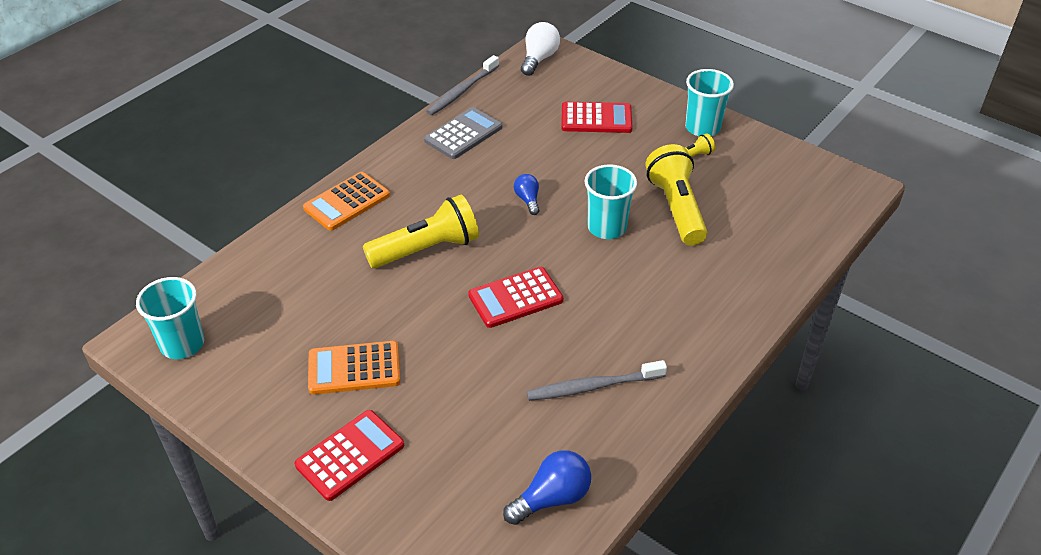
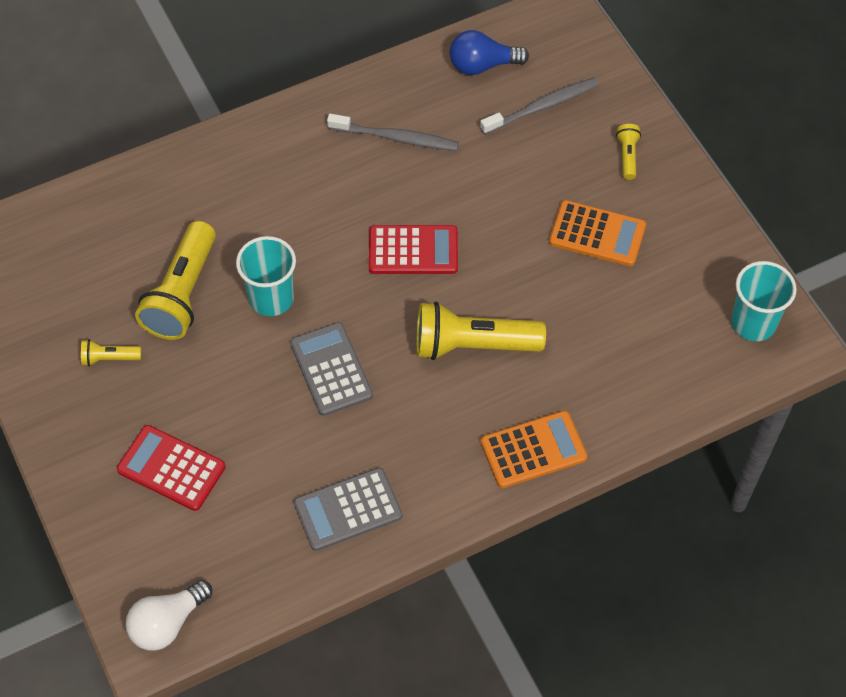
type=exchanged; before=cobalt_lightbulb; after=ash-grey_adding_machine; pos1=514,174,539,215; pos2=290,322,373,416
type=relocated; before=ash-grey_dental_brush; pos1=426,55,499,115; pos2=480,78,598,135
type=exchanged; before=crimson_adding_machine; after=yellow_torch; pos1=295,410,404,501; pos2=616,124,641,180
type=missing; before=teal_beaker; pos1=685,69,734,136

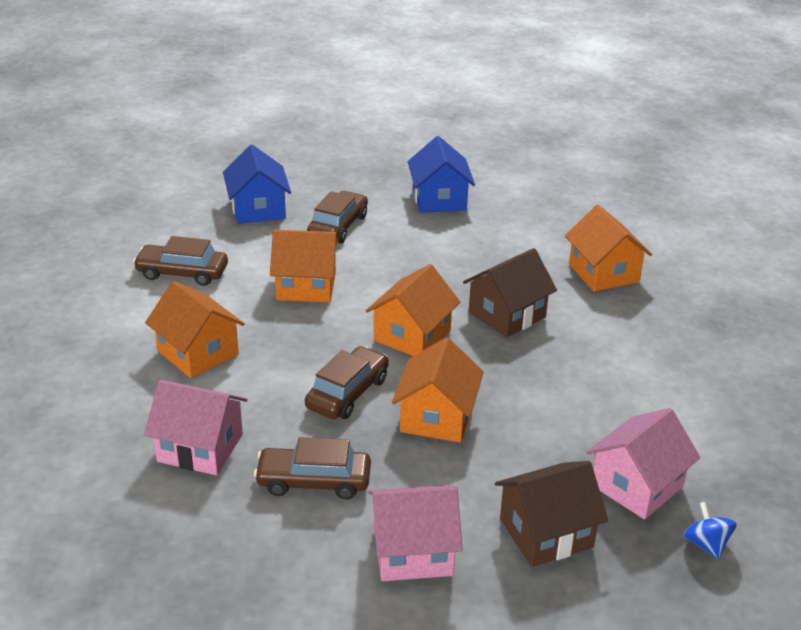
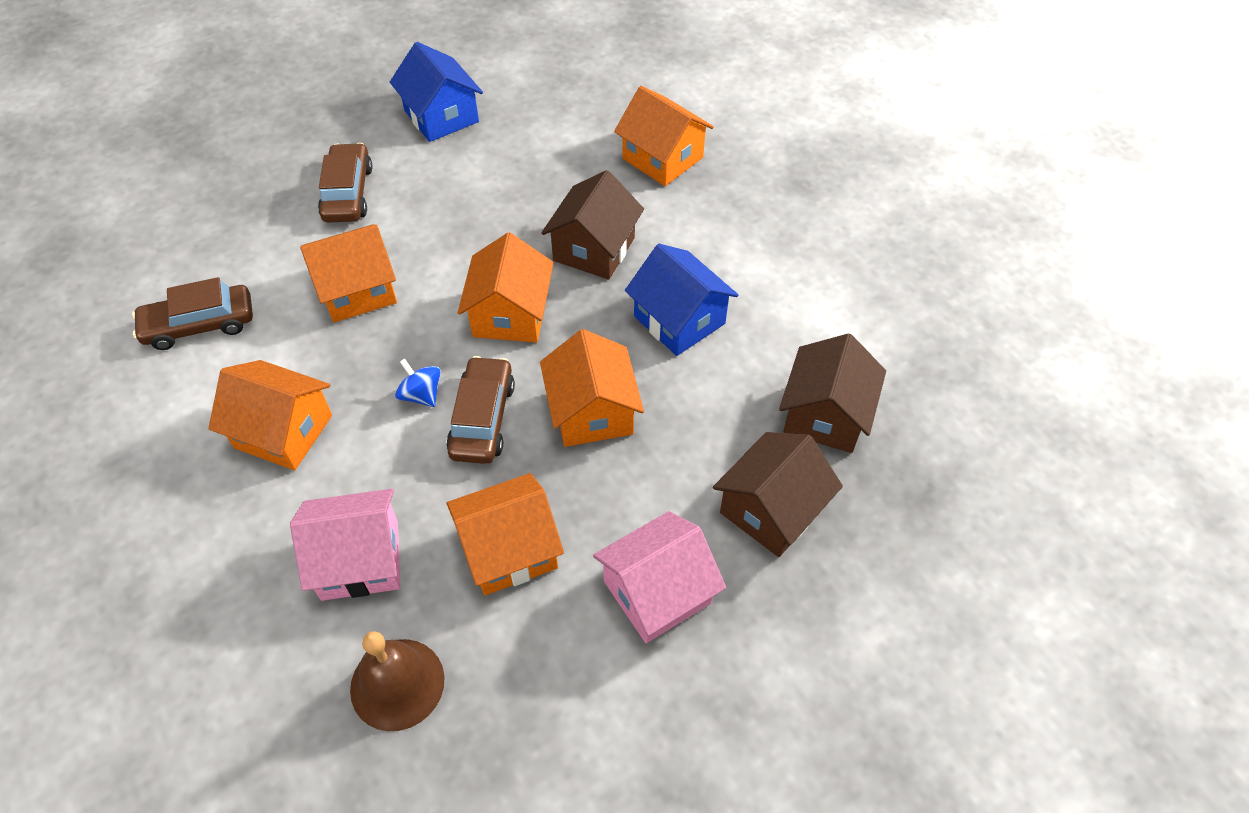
type=appeared; after=dark_brown_bell; pos2=350,631,445,731
type=relocated; before=cobalt_whirligig; pos1=684,502,737,559; pos2=395,359,441,407
type=exchanged; before=dark_brown_toy_car; after=bright_orange_toy_house; pos1=254,437,371,499; pos2=447,473,564,595
type=relocated; before=cobalt_toy_house; pos1=223,145,291,224; pos2=625,244,738,356
type=colour; before=rosy_toy_house; after=dark_brown_toy_house; pos1=586,408,700,520; pos2=779,333,886,453

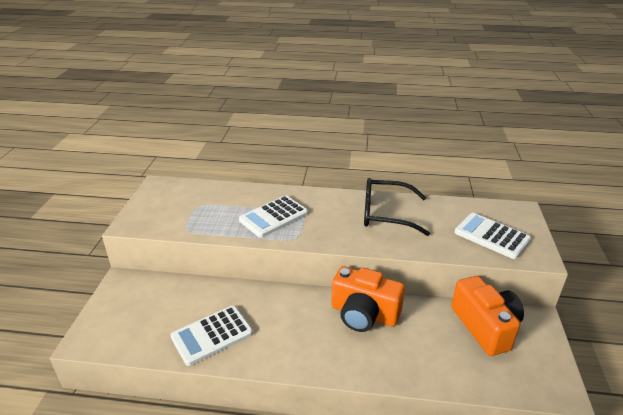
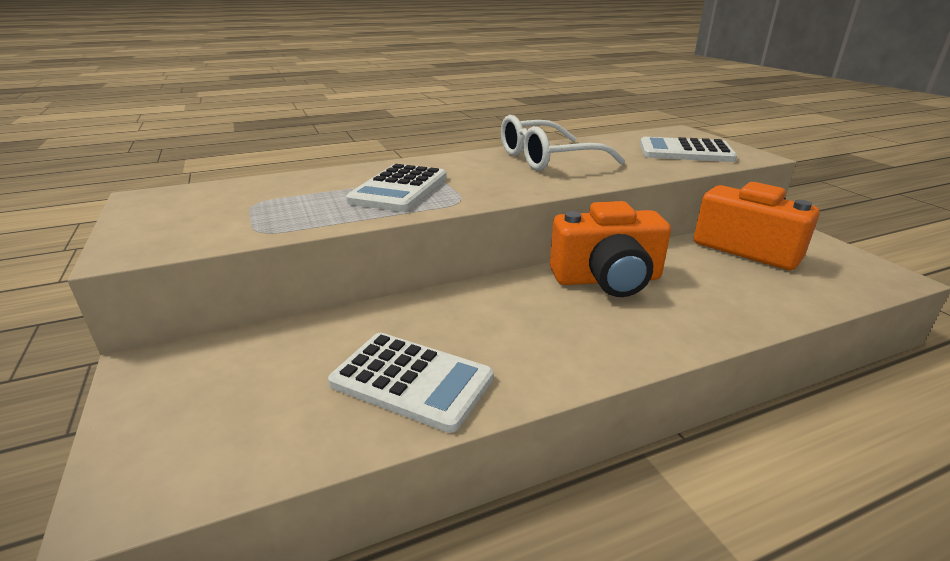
type=spun; before=snow-white_adding_machine; pos1=171,306,253,366; pos2=328,333,494,433; turn=-90
type=colour; before=black_spectacles; after=snow-white_spectacles; pos1=364,178,430,236; pos2=501,115,625,171

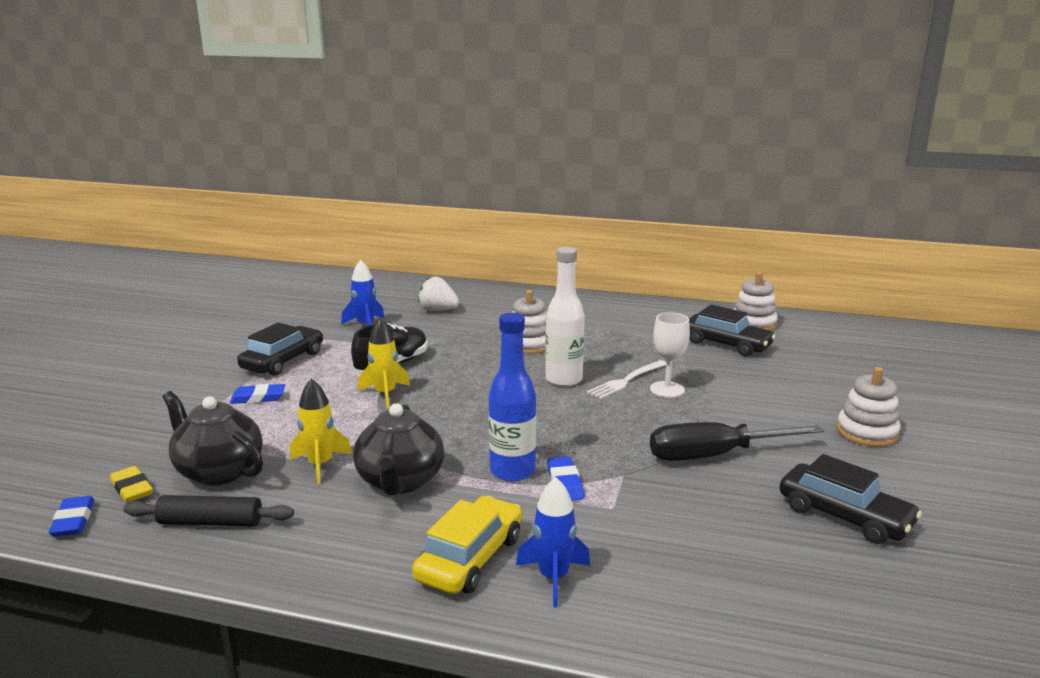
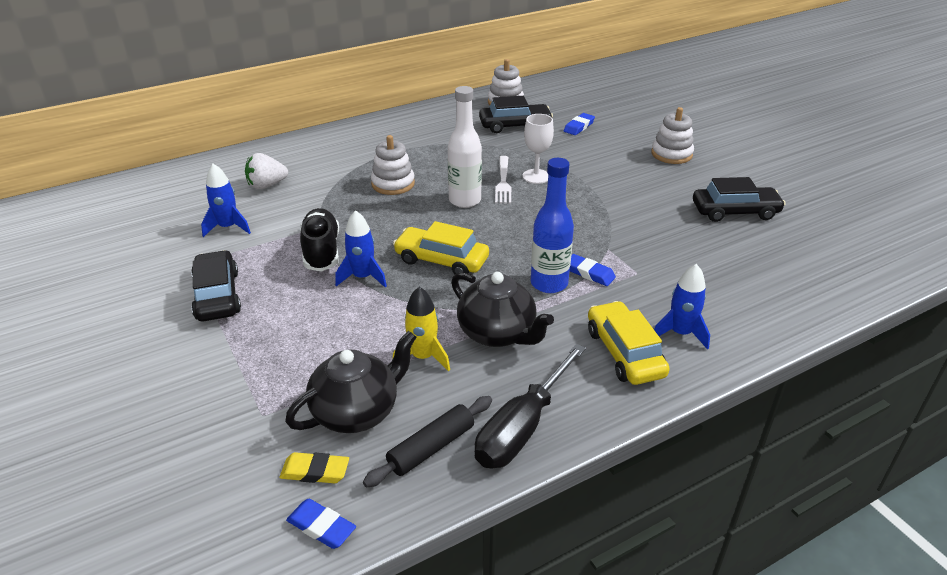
type=spun; before=black_teapot; pos1=163,391,263,486; pos2=285,331,417,433; turn=150
type=colour; before=yellow_spaceship; after=cobalt_spaceship; pos1=358,318,410,408; pos2=335,210,387,288
type=appeared; after=yellow_toy_car; pos2=393,221,489,274
type=relocated; before=black_hand_screwdriver; pos1=650,422,824,461; pos2=475,344,586,469
type=relocated; before=cobalt_gum_eraser; pos1=230,384,285,404; pos2=564,113,595,135

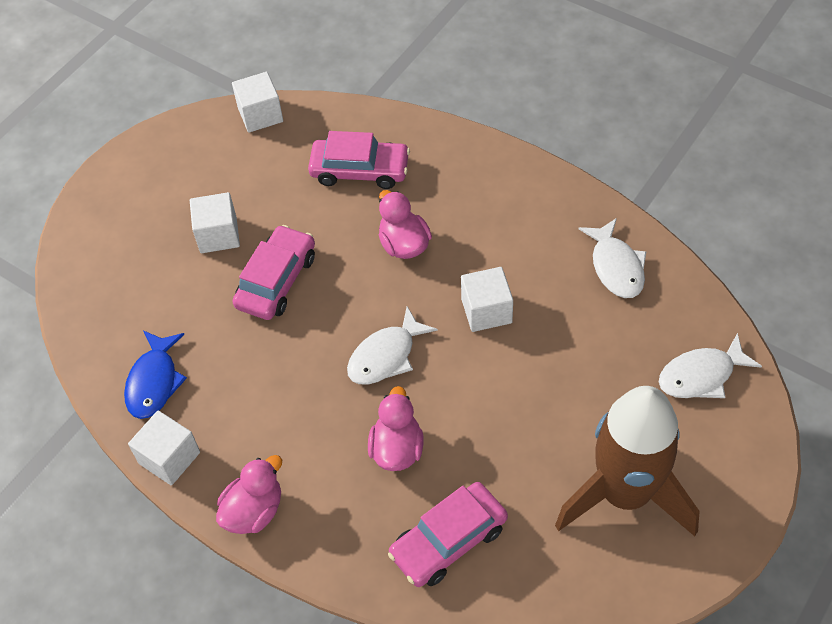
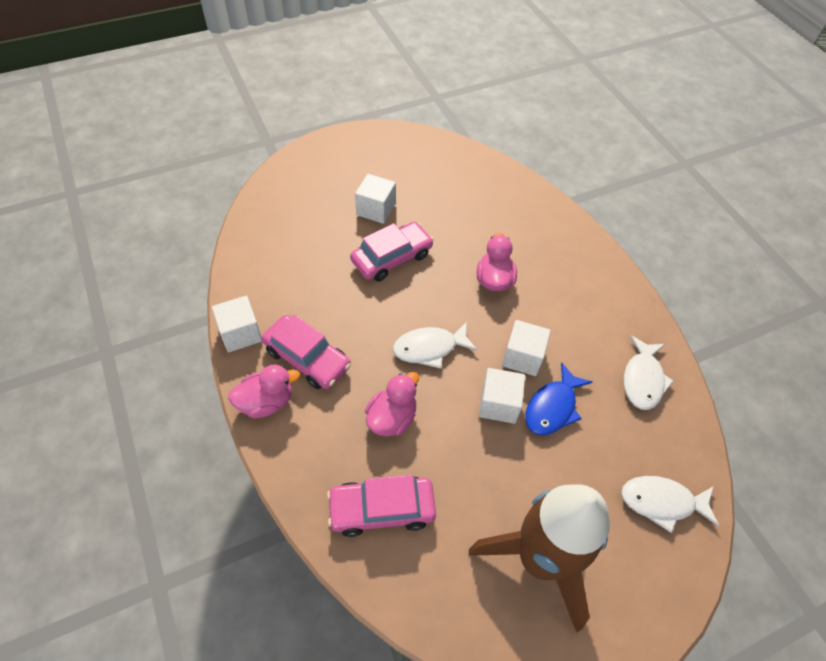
type=relocated; before=rosy_toy_car; pos1=308,131,410,189; pos2=262,314,351,389
type=relocated; before=snow-white_solid_cube; pos1=232,72,283,133; pos2=479,368,525,424
type=relocated; before=cobalt_toy_fish; pos1=124,331,187,419; pos2=525,362,592,435

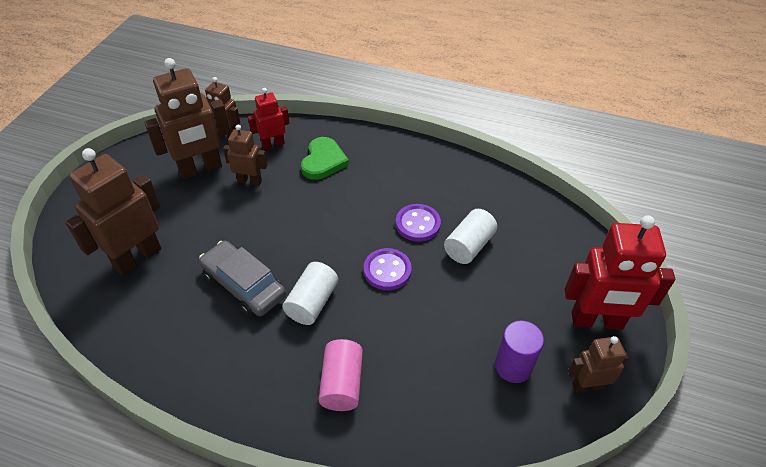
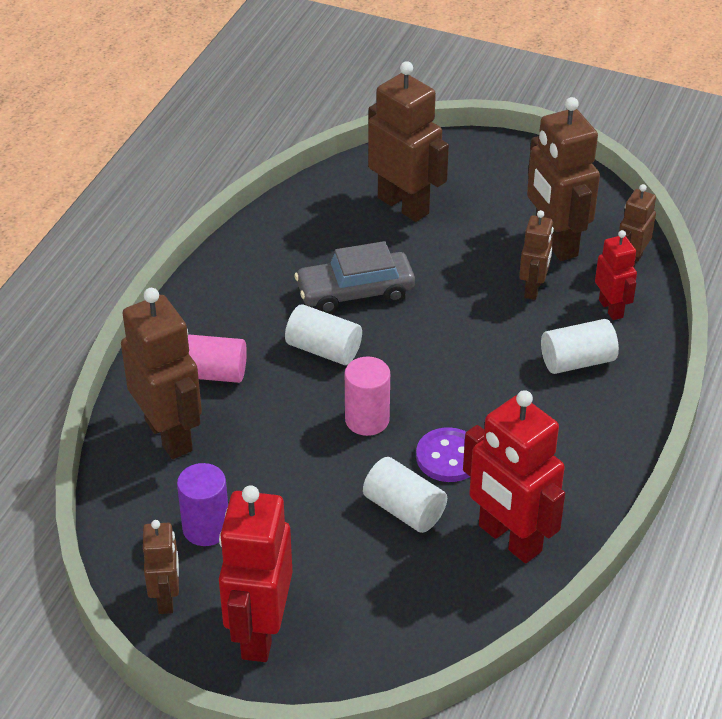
type=appeared; after=dark_brown_toy_robot; pos2=121,288,202,459
type=spun; before=ash-grey_toy_car; pos1=199,241,286,317; pos2=294,241,415,313; turn=-150
type=exchanged; before=purple_shirt_button; after=rosy_cylinder; pos1=364,248,412,290; pos2=345,357,390,436
type=appeared; after=crimson_toy_robot; pos2=463,390,565,563
type=exchanged; before=emerald_heart_shape; after=snow-white_cylinder; pos1=301,137,349,180; pos2=541,319,619,374

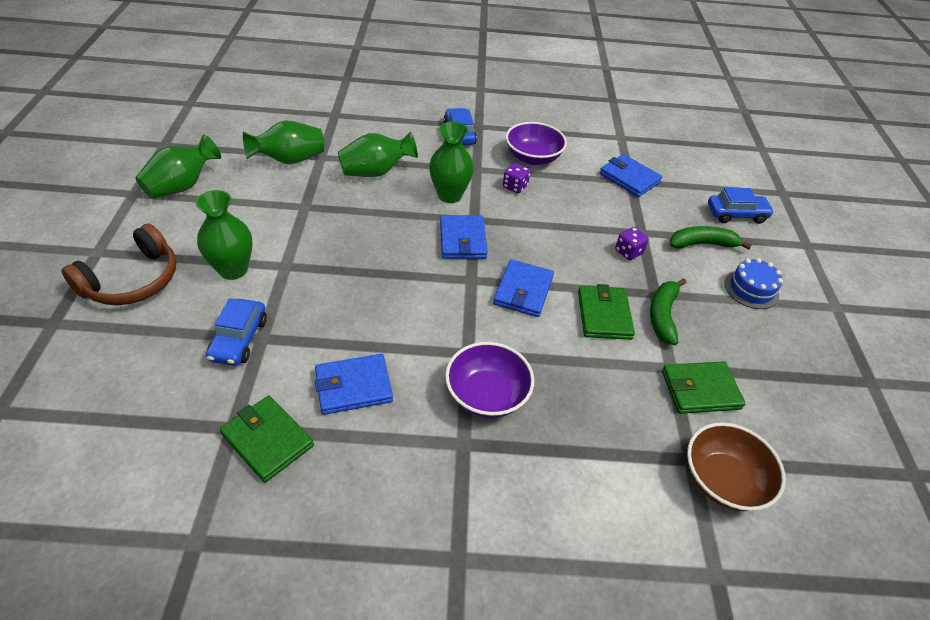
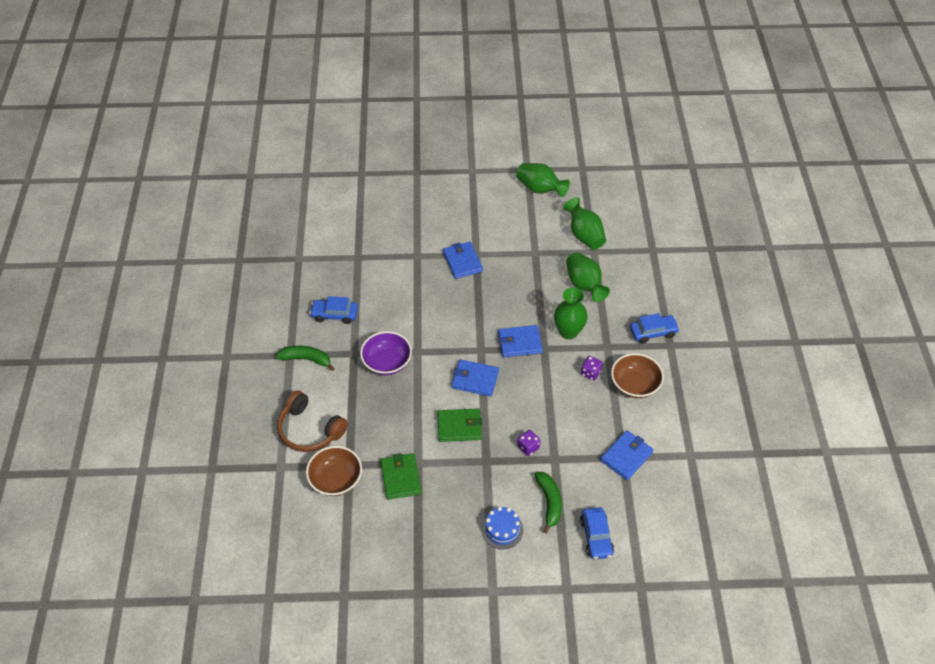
type=relocated; before=emerald_banana_fruit; pos1=650,278,686,345; pos2=275,346,335,371
type=relocated; before=dark_brown_over-ear_headphones; pos1=62,224,176,305; pos2=277,391,348,452
type=relocated; before=cobalt_toy_car; pos1=206,298,267,366; pos2=309,296,358,324
type=relocated; before=cobalt_card_wallet; pos1=315,354,393,415; pos2=443,242,483,279
type=colour; before=purple_bowl; after=dark_brown_bowl; pos1=506,122,567,165; pos2=611,353,664,398
type=missing; before=emerald_flower_vase; pos1=195,190,252,280
type=missing; before=emerald_card_wallet; pos1=220,396,314,483

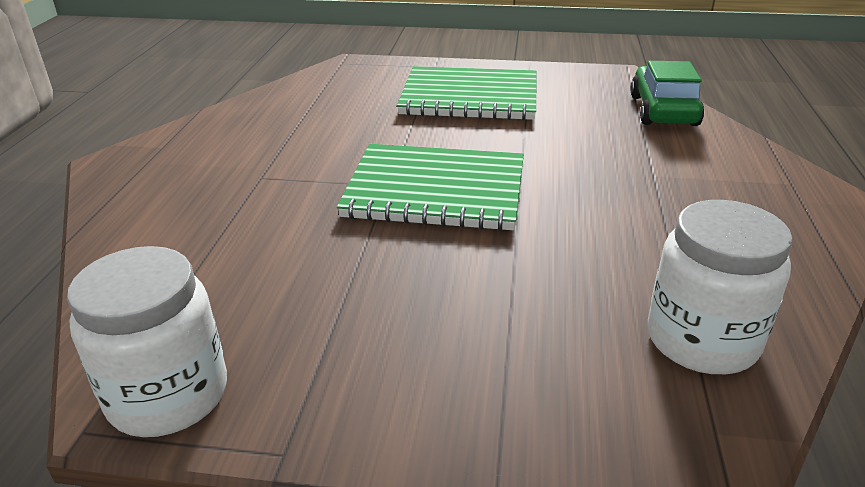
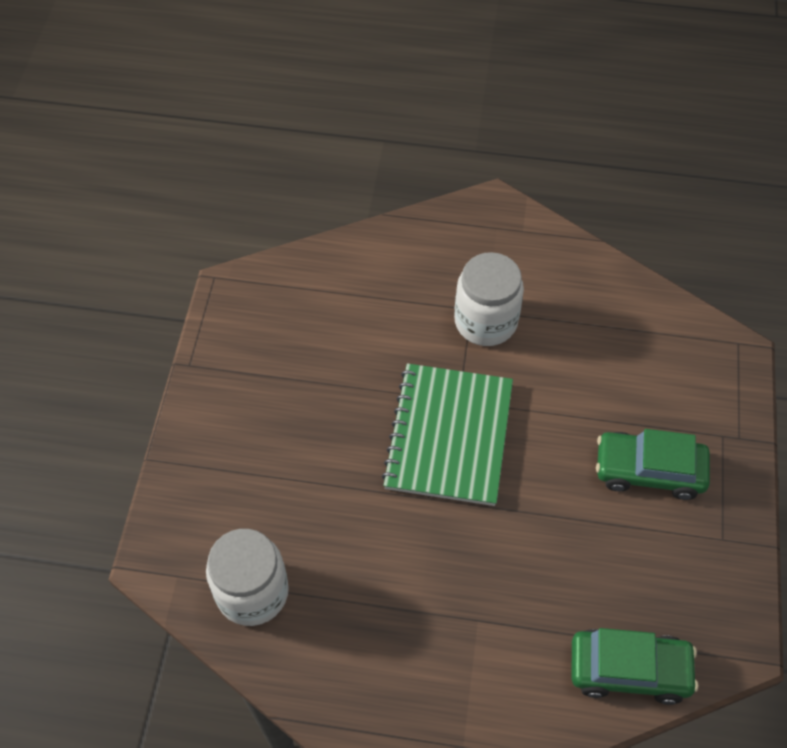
type=relocated; before=snow-white_jar; pos1=67,246,227,437; pos2=454,252,524,346
type=exchanged; before=emerald_notebook; after=emerald_toy_car; pos1=397,66,536,121; pos2=596,429,710,500

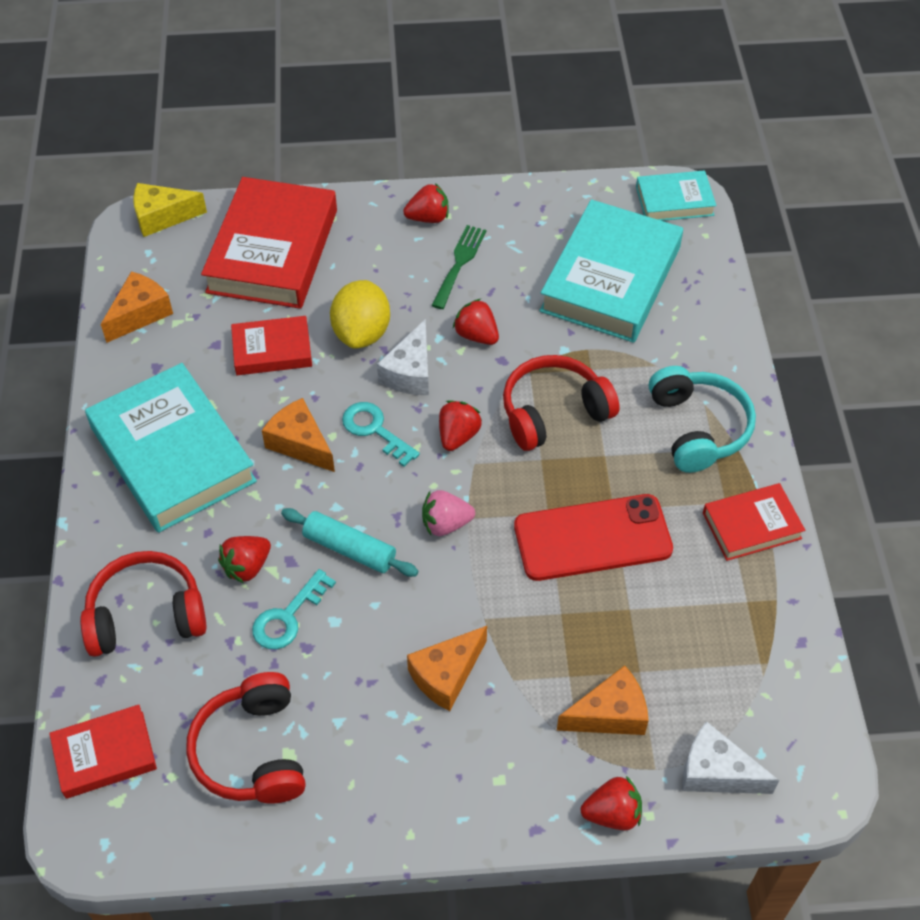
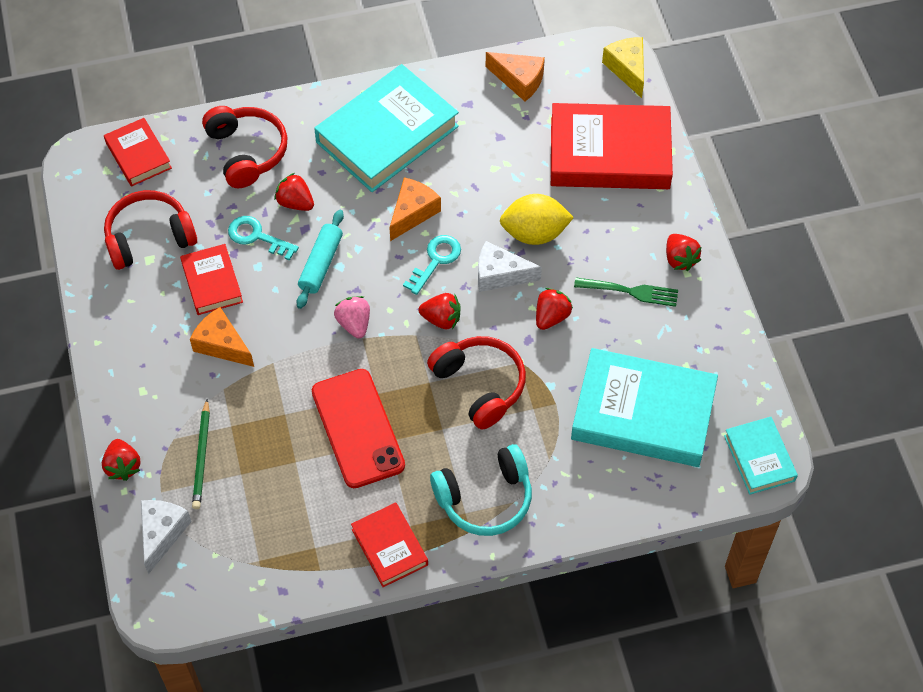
type=relocated; before=crimson_hardcover; pos1=231,316,312,375; pos2=180,244,243,315
type=exchanged; before=bright_orange_cheese_wedge; after=emerald_lead_pencil; pos1=557,665,649,735; pos2=192,399,210,509

